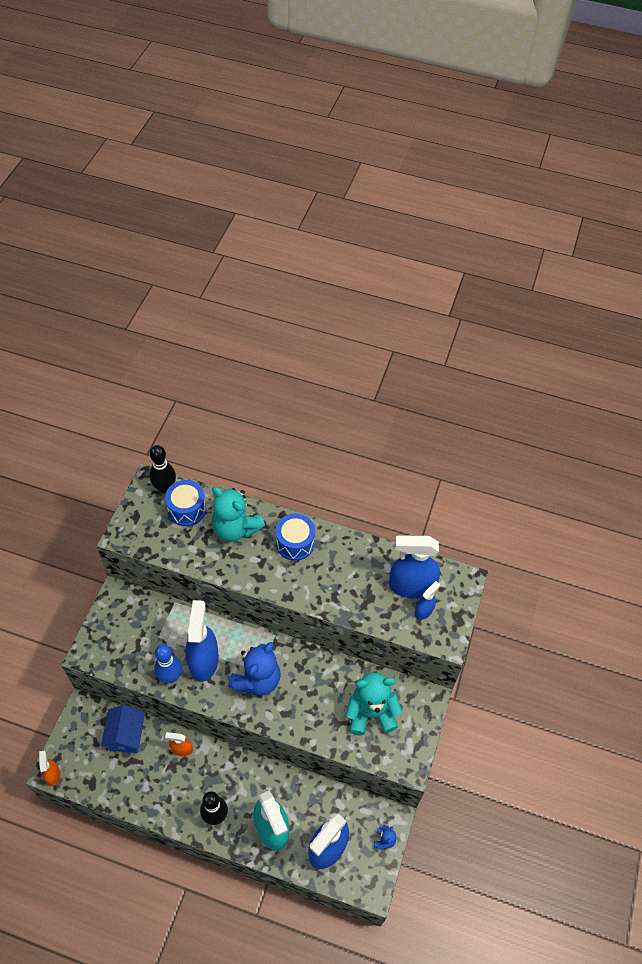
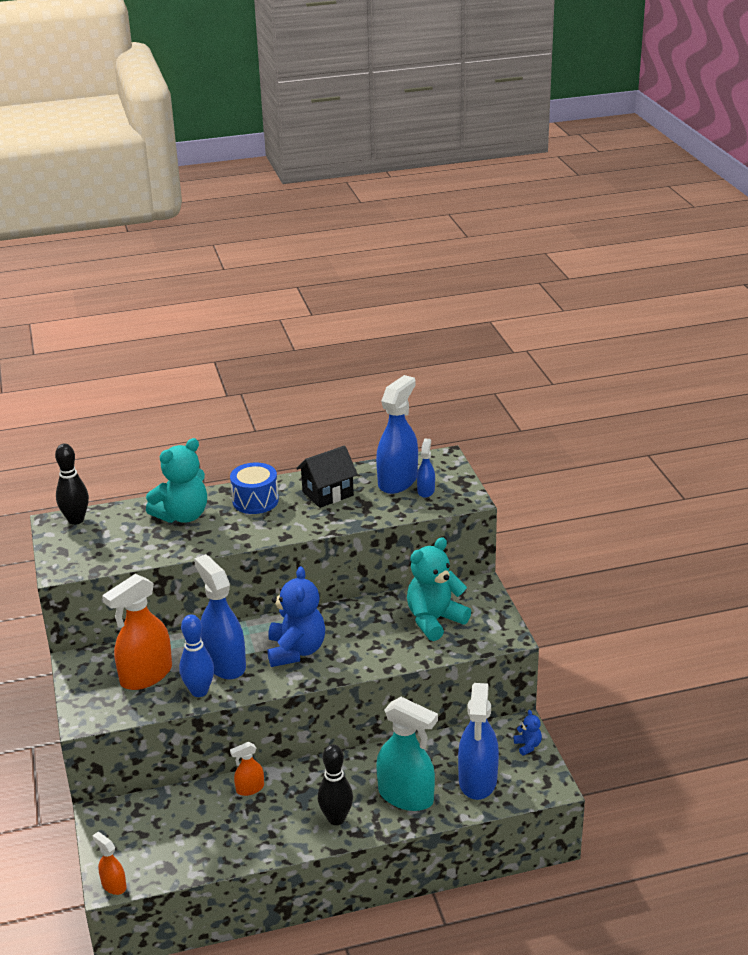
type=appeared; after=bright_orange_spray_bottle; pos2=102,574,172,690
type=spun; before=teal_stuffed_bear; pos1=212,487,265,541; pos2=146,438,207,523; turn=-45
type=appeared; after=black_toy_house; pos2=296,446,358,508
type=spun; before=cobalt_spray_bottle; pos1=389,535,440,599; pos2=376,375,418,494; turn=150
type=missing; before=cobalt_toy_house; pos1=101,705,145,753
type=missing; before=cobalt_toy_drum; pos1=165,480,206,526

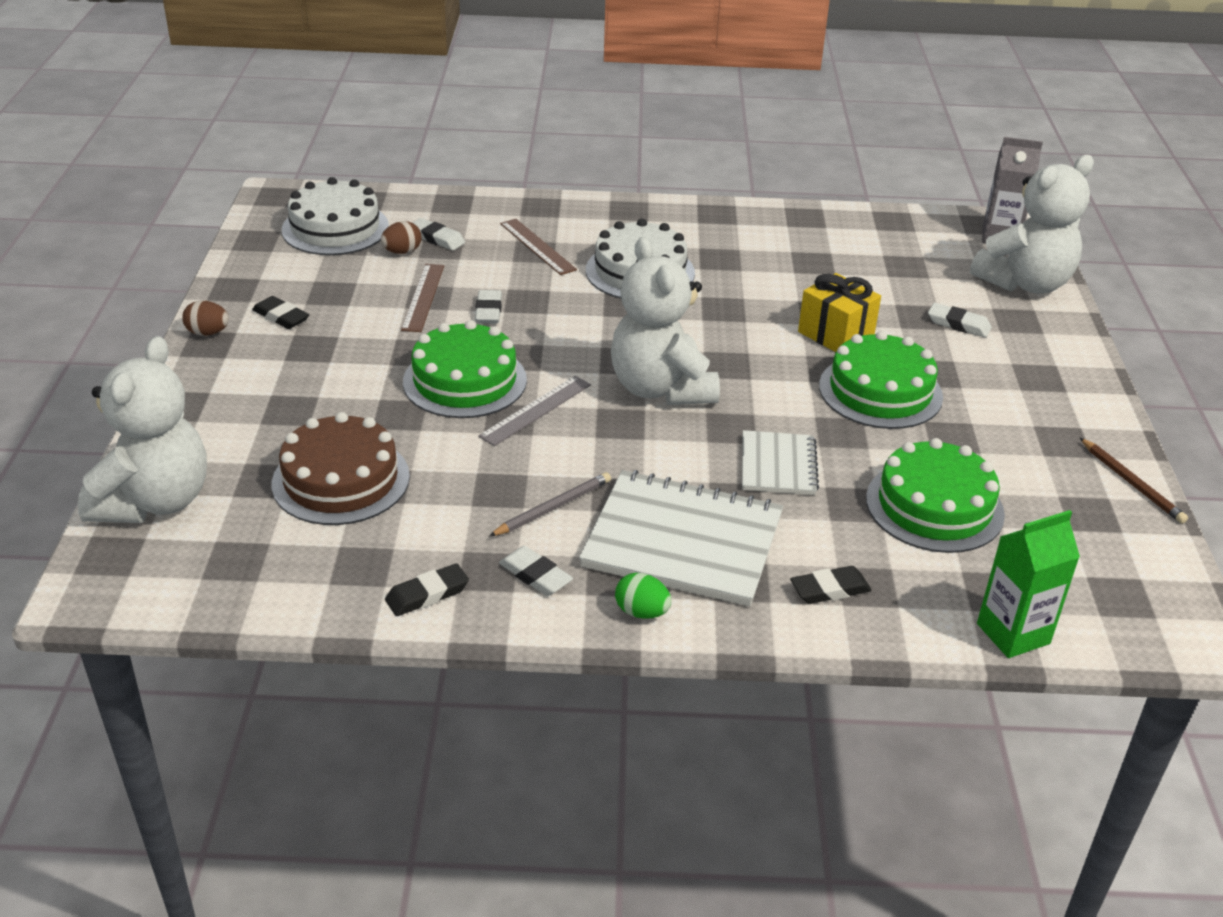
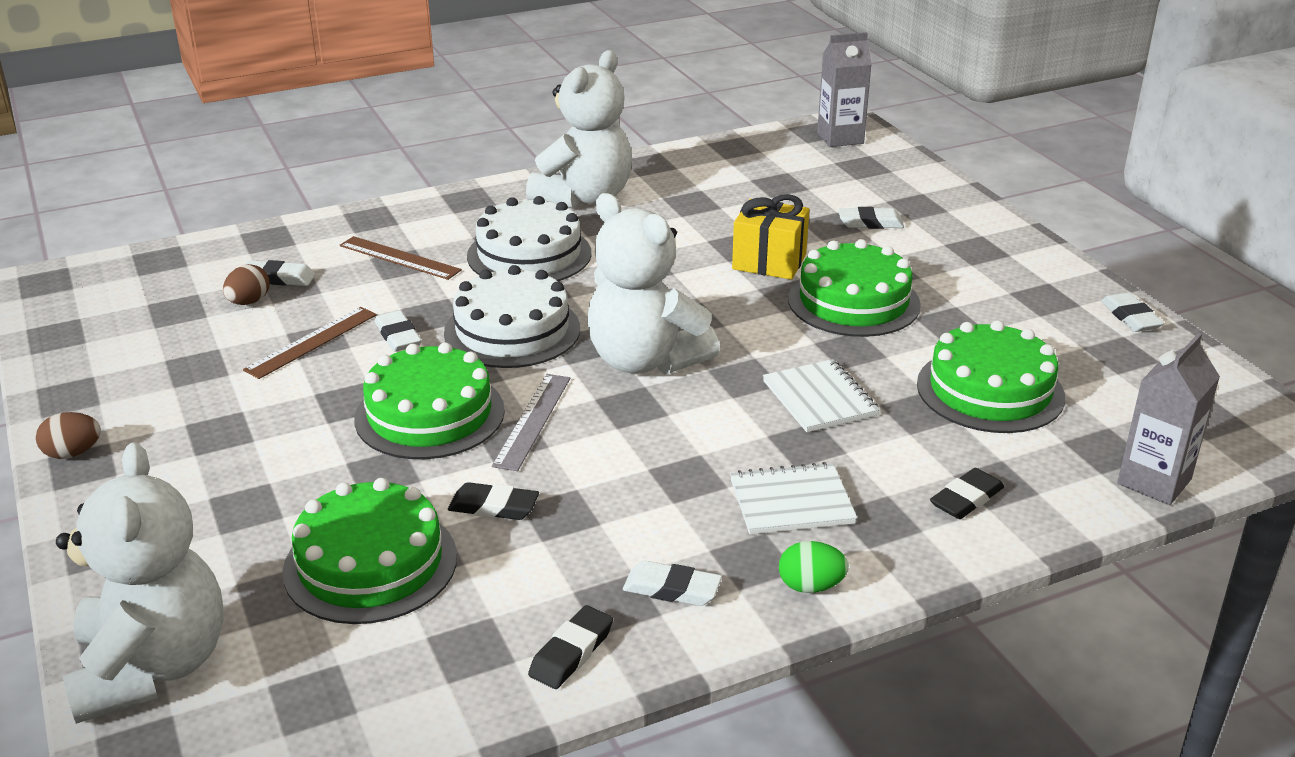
type=spun; before=dark_brown_straightedge; pos1=401,264,444,332; pos2=243,307,377,379; turn=60
type=colour; before=dark_brown_gateau; after=emerald_gateau; pos1=271,412,410,525; pos2=282,478,457,624
type=relocated; before=snow-white_gateau; pos1=282,177,389,255; pos2=444,265,580,368
type=relocated; before=black_gum_eraser; pos1=252,296,309,329; pos2=448,482,539,520
type=relocated; before=snow-white_stuffed_bear; pos1=970,155,1094,294; pos2=526,50,632,209
type=size; before=snow-white_notebook; pos1=579,470,783,606; pos2=730,462,857,534; scale=0.55
type=exchanged; before=dark_brown_lead_pencil; after=snow-white_gum_eraser; pos1=1080,438,1188,524; pos2=1101,292,1164,332
type=colour; before=emerald_juice_carton; after=ash-grey_juice_carton; pos1=977,510,1080,658; pos2=1117,333,1220,505
type=missing; before=ash-grey_lead_pencil; pos1=489,472,611,537

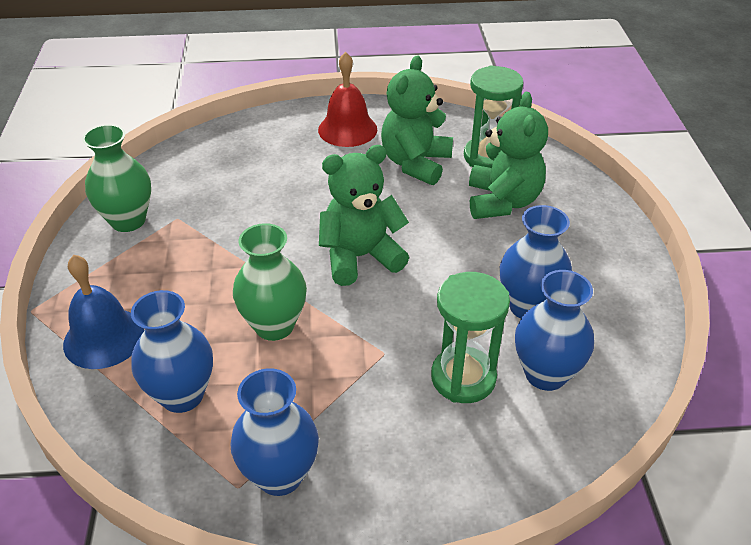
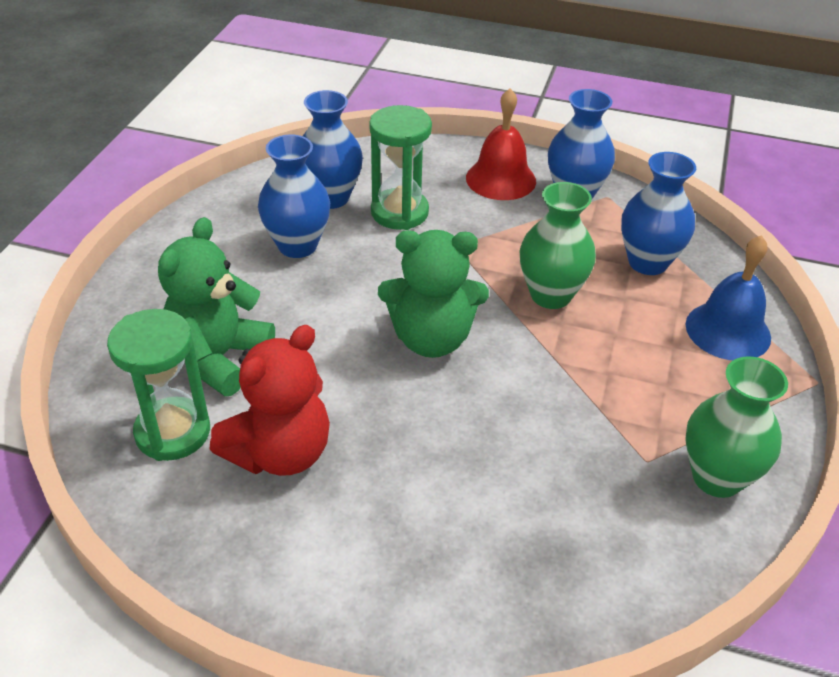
type=colour; before=emerald_stuffed_bear; after=crimson_stuffed_bear; pos1=381,55,453,185; pos2=210,325,330,476
type=relocated; before=crimson_bell; pos1=318,52,377,147; pos2=466,88,536,200

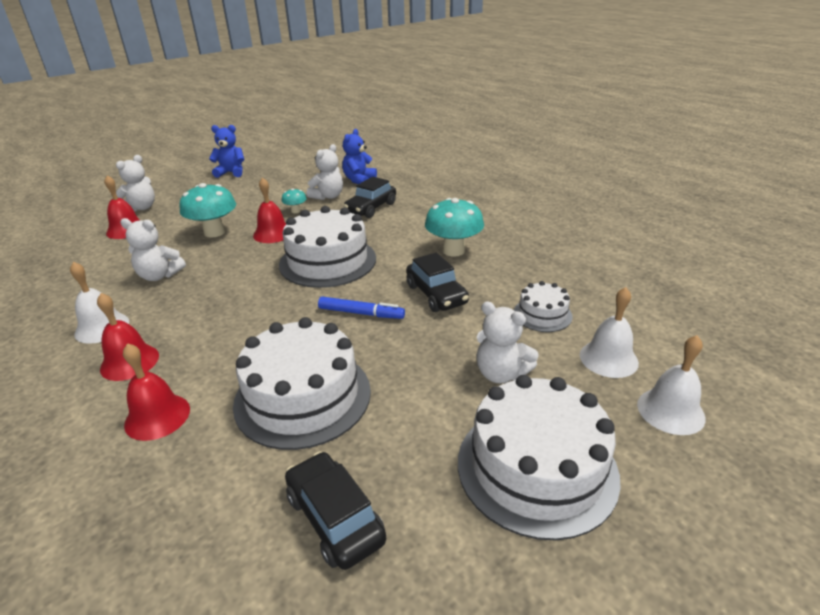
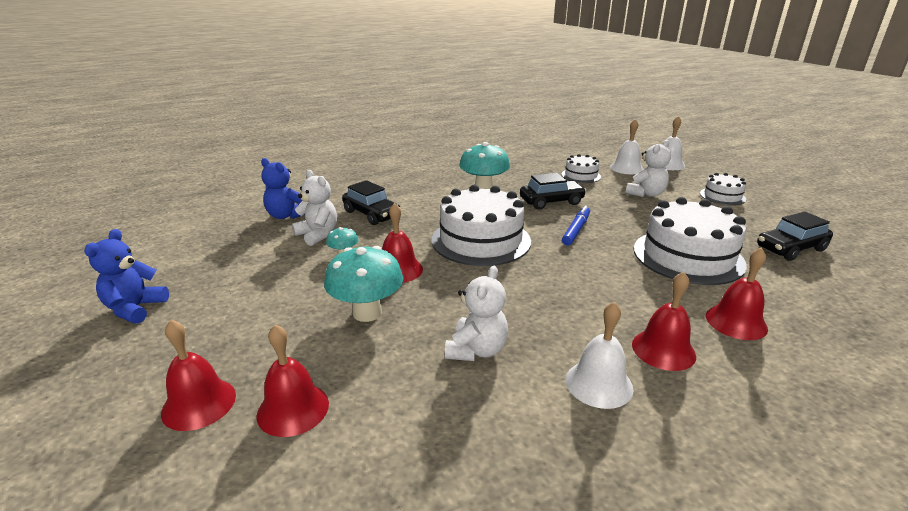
type=exchanged; before=snow-white_stuffed_bear; after=crimson_bell; pos1=116,155,155,212; pos2=161,320,236,431
type=size; before=snow-white_gateau; pos1=458,375,621,540; pos2=700,173,746,205; scale=0.51

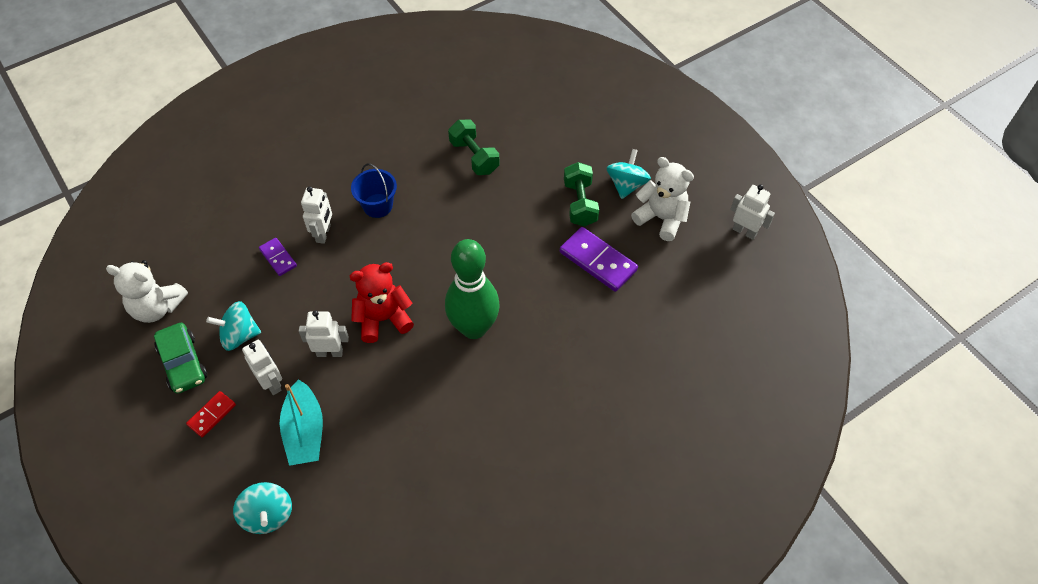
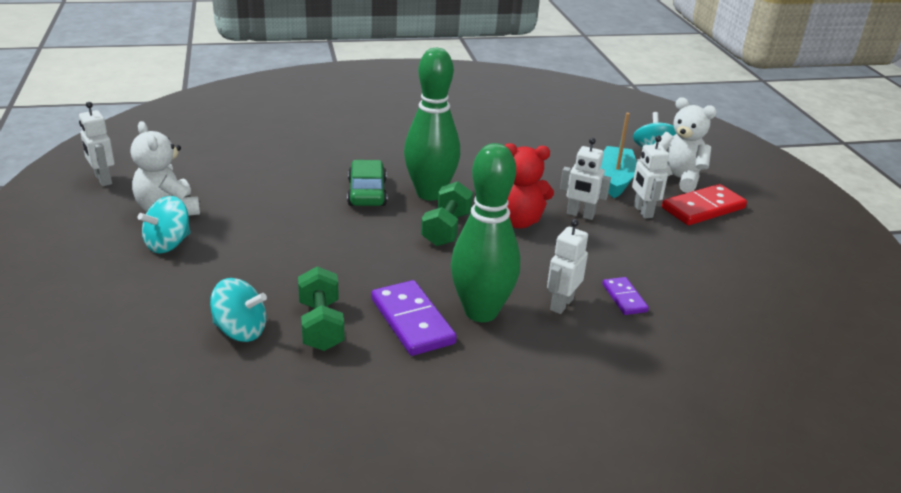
type=relocated; before=teal_whirligig; pos1=206,301,261,351; pos2=210,278,267,342
type=relocated; before=emerald_toy_car; pos1=154,323,207,394; pos2=347,160,387,206
type=relocated; before=purple_domino_tile; pos1=560,227,638,292; pos2=371,280,457,356
type=relocated; before=emerald_free_weight; pos1=564,162,599,227; pos2=421,181,473,246
type=exchanged; before=cobalt_sand_bucket; after=emerald_bowling_pin; pos1=351,164,397,218; pos2=451,143,520,322
type=relocated; before=snow-white_stuffed_bear; pos1=106,260,188,323; pos2=654,97,717,193
type=size; before=crimson_domino_tile; pos1=186,391,236,437; pos2=662,184,747,225; scale=1.77

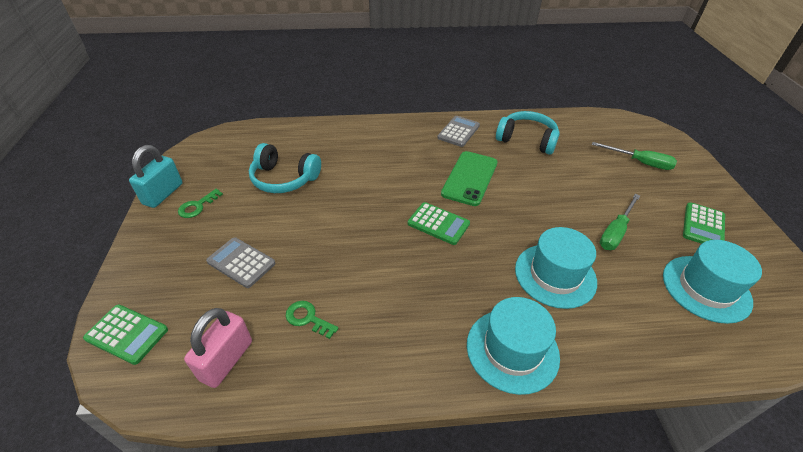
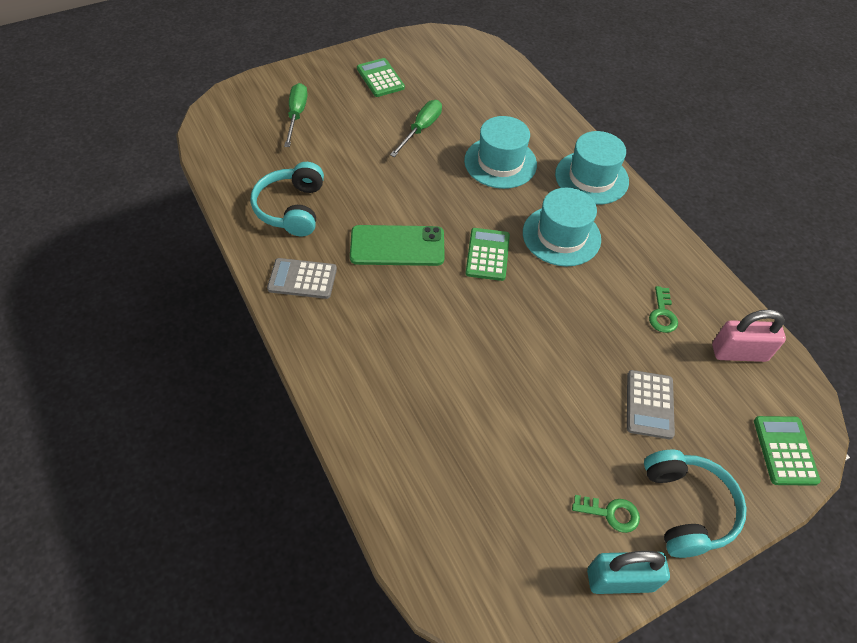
type=spun; before=emerald_adding_machine; pos1=683,202,725,244; pos2=357,58,405,97; turn=-120
type=spun; before=emerald_hand_screwdriver; pos1=600,194,640,250; pos2=390,100,442,157; turn=-75
type=relocated; before=teal_hat; pos1=663,240,762,324; pos2=523,188,601,267
type=relocated; before=teal_over-ear_headphones; pos1=249,143,321,193; pos2=644,450,747,558

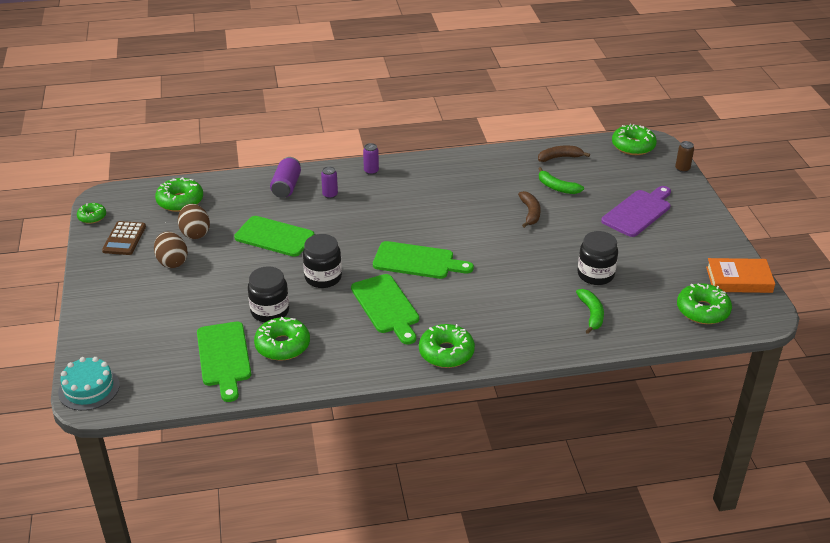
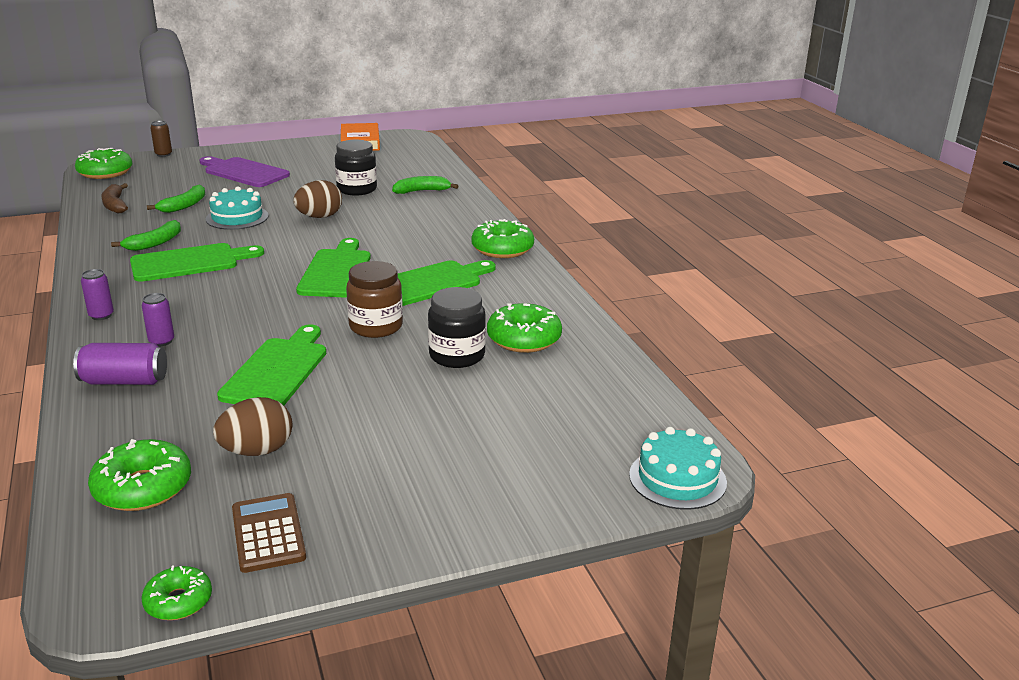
type=appeared; after=emerald_banana_fruit; pos2=111,220,181,251
type=relocated; before=emerald_bread_board; pos1=197,322,251,402; pos2=130,243,264,282
type=exchanged; before=dark_brown_banana_fruit; after=teal_gateau; pos1=518,191,541,228; pos2=206,187,269,230
type=spun; before=dark_brown_adding_machine; pos1=102,221,146,255; pos2=232,493,306,573; turn=-105
type=relocated; before=dark_brown_egg; pos1=154,232,188,268; pos2=293,180,342,218
type=colour; before=black_jar; after=dark_brown_jar; pos1=303,234,342,288; pos2=346,261,403,338
type=missing; before=emerald_donut; pos1=677,283,732,324

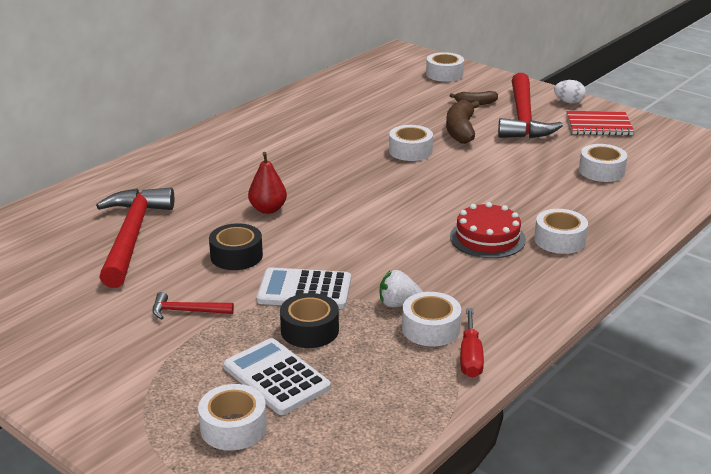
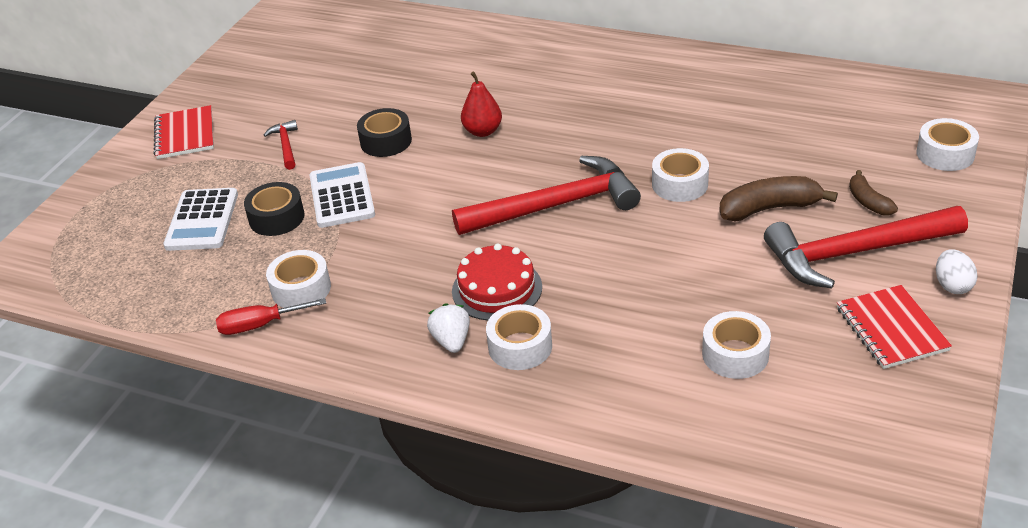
type=appeared; after=crimson_notebook; pos2=153,105,214,159
type=spun; before=snow-white_adding_machine; pos1=223,338,331,415; pos2=163,188,238,251; turn=150
type=relocated; before=snow-white_toy_strawberry; pos1=380,270,423,307; pos2=427,303,470,353
type=relocated; before=crimson_carpenter's_hammer; pos1=96,188,174,288; pos2=452,156,641,235
type=missing; before=snow-white_roll_of_tape; pos1=198,384,267,451

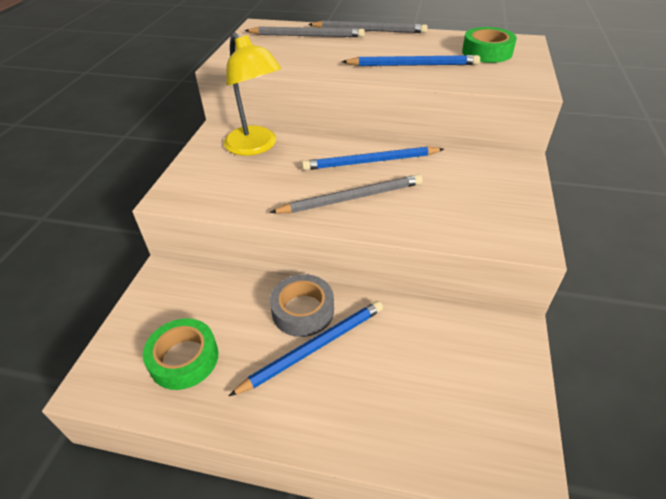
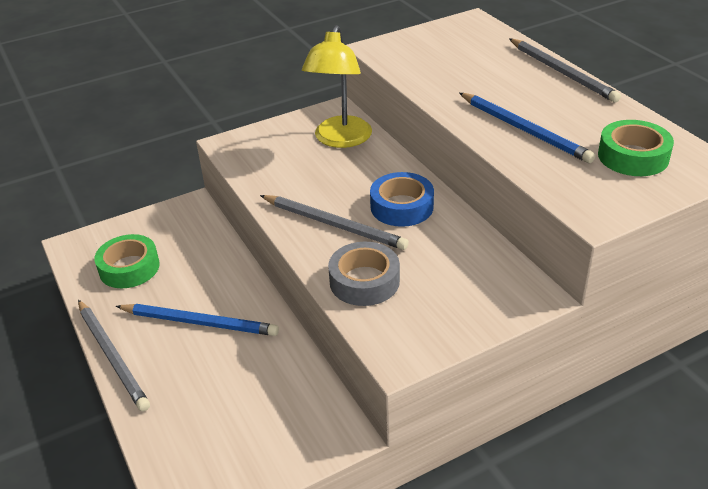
type=relocated; before=ash-grey_lead_pencil; pos1=245,27,365,37; pos2=78,300,150,411
type=relocated; before=ash-grey_roll_of_tape; pos1=270,274,334,337; pos2=328,242,400,306
type=exchanged; before=cobalt_lead_pencil; after=cobalt_roll_of_tape; pos1=302,146,444,170; pos2=370,172,434,227

